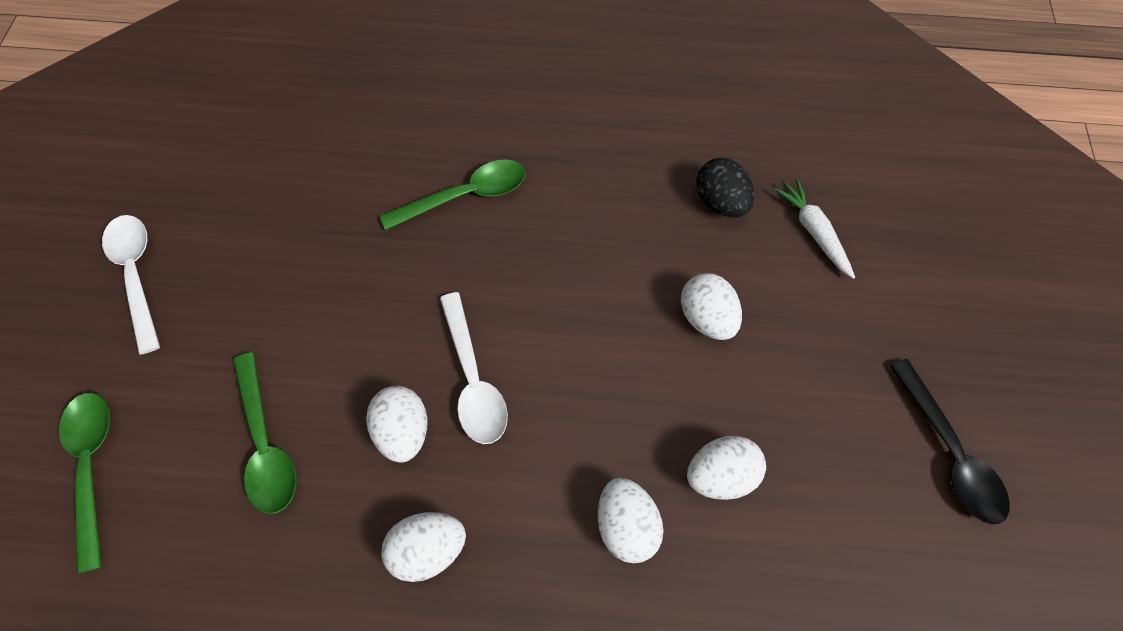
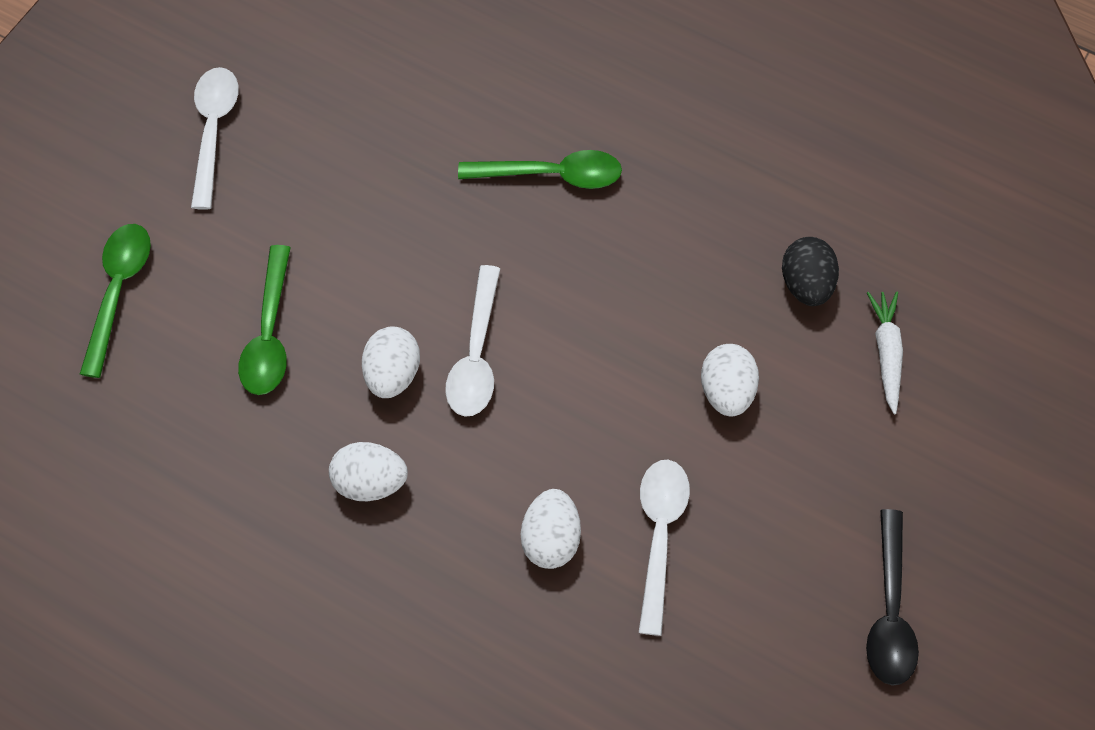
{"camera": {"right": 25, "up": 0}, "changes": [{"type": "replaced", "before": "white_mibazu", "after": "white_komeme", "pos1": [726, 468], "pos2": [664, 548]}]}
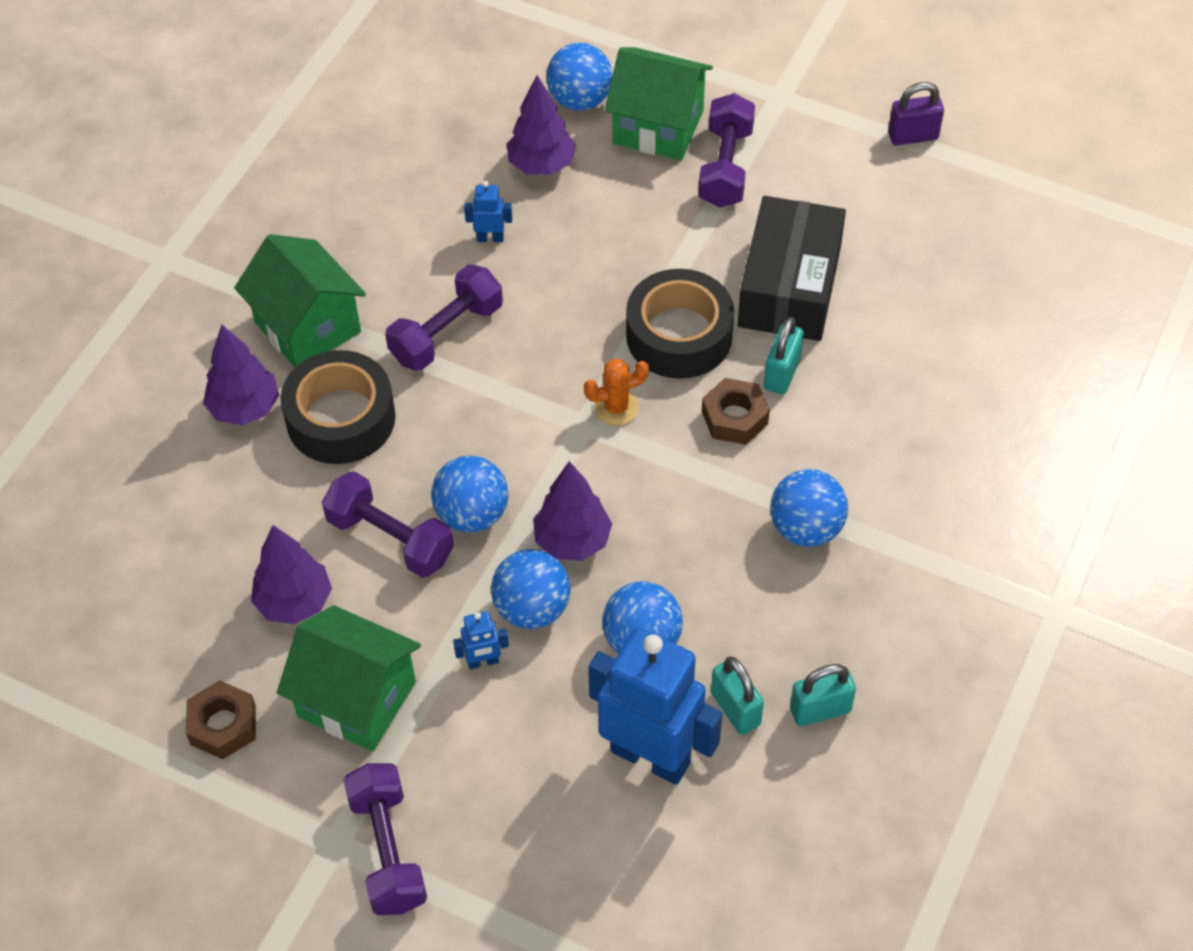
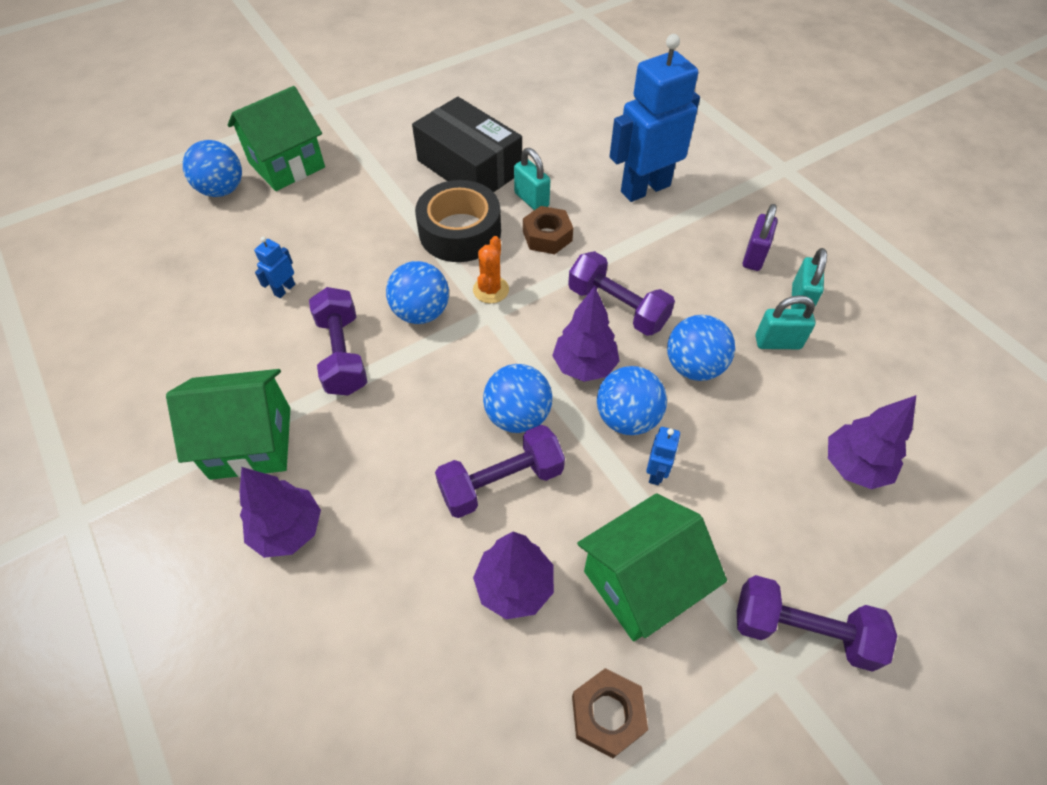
{"camera": {"right": -60, "up": 0}, "changes": [{"type": "moved", "before": "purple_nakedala", "pos1": [541, 125], "pos2": [872, 442]}, {"type": "moved", "before": "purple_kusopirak", "pos1": [916, 113], "pos2": [760, 237]}, {"type": "moved", "before": "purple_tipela", "pos1": [726, 150], "pos2": [621, 293]}, {"type": "removed", "before": "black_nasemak", "pos1": [338, 407]}, {"type": "moved", "before": "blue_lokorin", "pos1": [809, 508], "pos2": [417, 292]}, {"type": "moved", "before": "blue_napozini", "pos1": [655, 706], "pos2": [655, 118]}]}
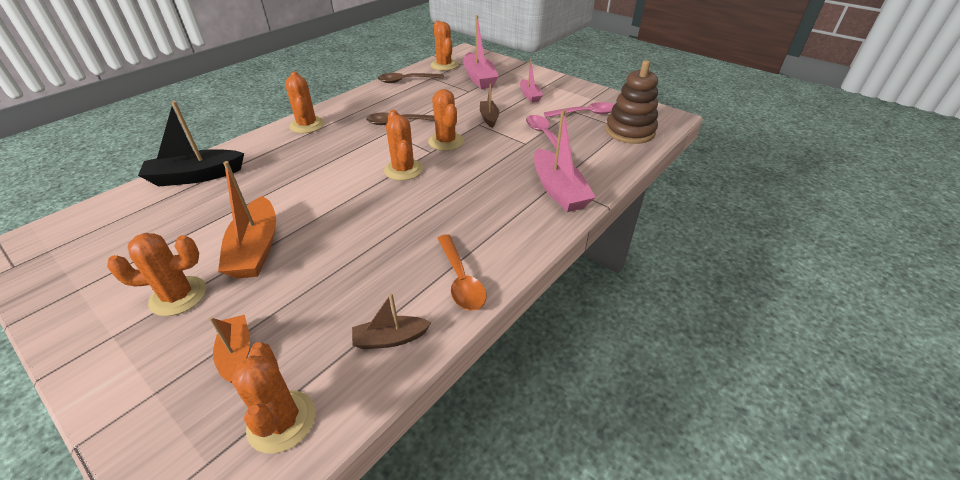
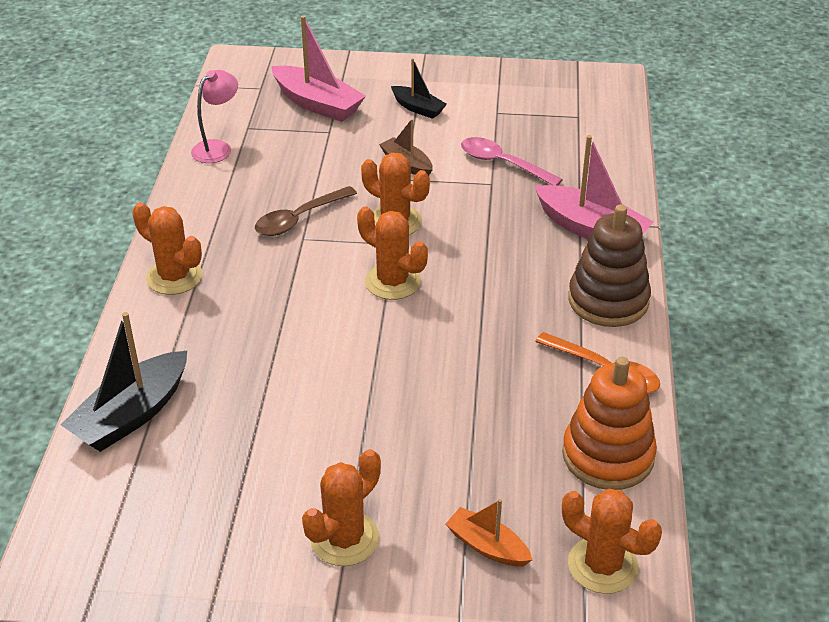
{"camera": {"right": -35, "up": 0}, "changes": [{"type": "removed", "before": "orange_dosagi", "pos1": [444, 46]}, {"type": "recoloured", "before": "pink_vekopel", "after": "black_vekopel", "pos1": [531, 81], "pos2": [419, 88]}, {"type": "moved", "before": "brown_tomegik", "pos1": [632, 102], "pos2": [609, 265]}, {"type": "replaced", "before": "brown_komeme", "after": "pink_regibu", "pos1": [411, 78], "pos2": [214, 116]}, {"type": "removed", "before": "pink_komeme", "pos1": [579, 110]}, {"type": "removed", "before": "orange_vekopel", "pos1": [247, 220]}, {"type": "replaced", "before": "brown_vekopel", "after": "orange_tomegik", "pos1": [392, 321], "pos2": [609, 423]}]}
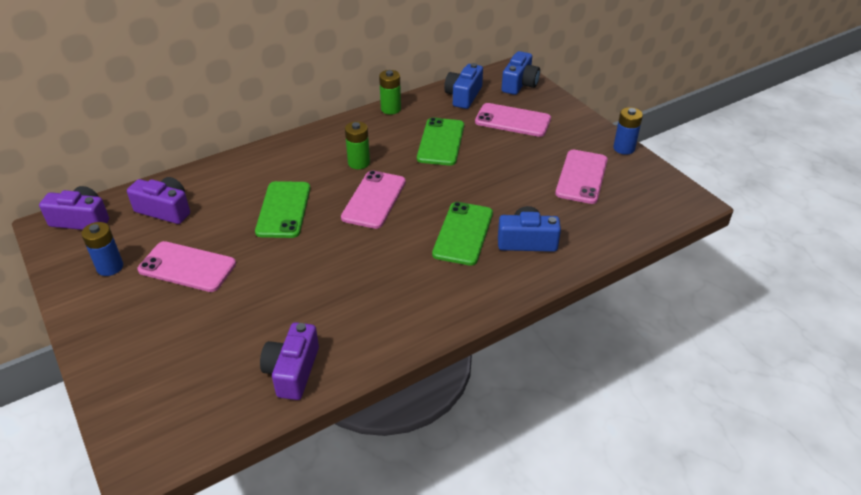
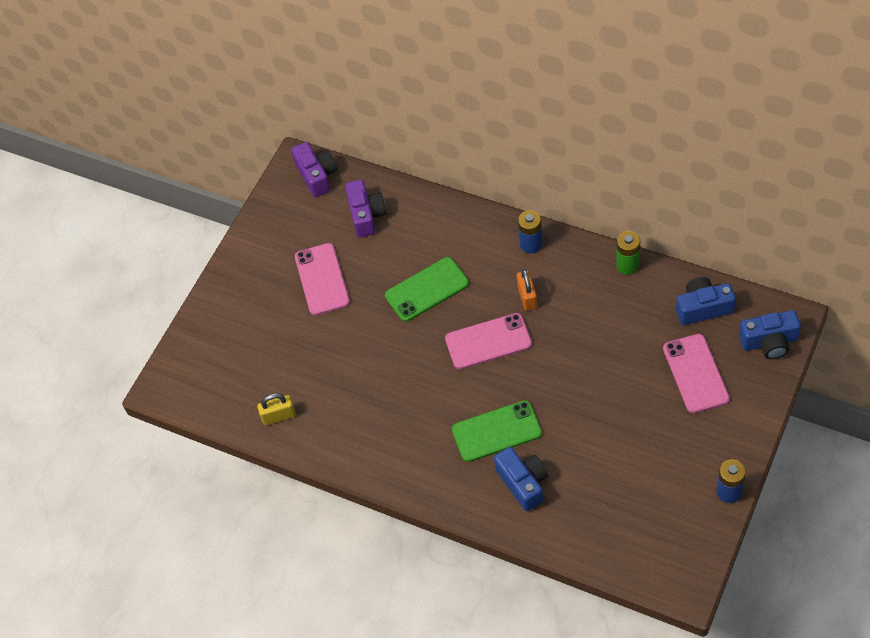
{"camera": {"right": 65, "up": 15}, "changes": [{"type": "removed", "before": "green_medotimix", "pos1": [440, 141]}, {"type": "replaced", "before": "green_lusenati", "after": "orange_kusopirak", "pos1": [357, 145], "pos2": [527, 290]}, {"type": "removed", "before": "pink_medotimix", "pos1": [581, 177]}, {"type": "moved", "before": "blue_lusenati", "pos1": [102, 249], "pos2": [530, 232]}, {"type": "replaced", "before": "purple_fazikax", "after": "yellow_kusopirak", "pos1": [289, 361], "pos2": [276, 409]}]}
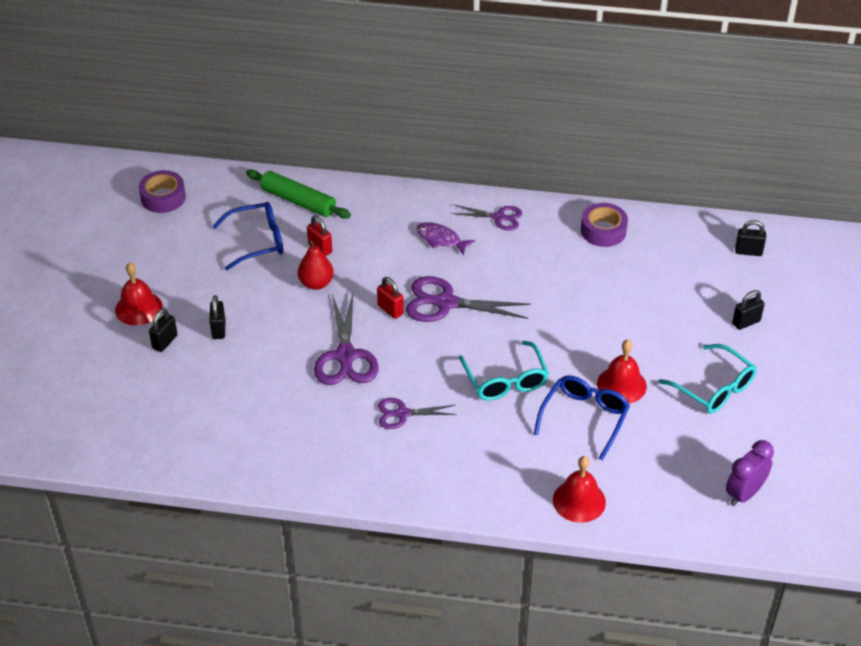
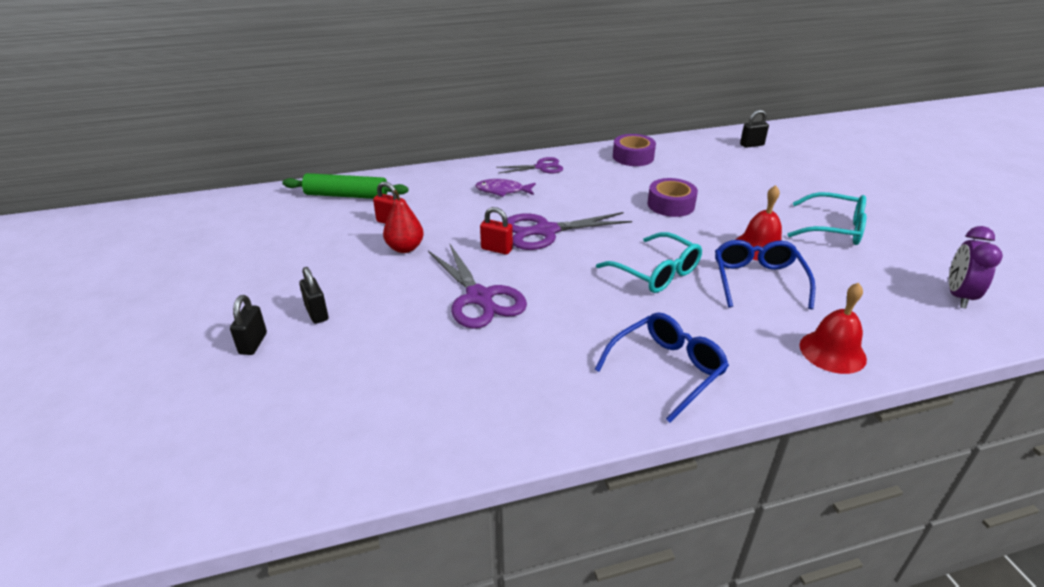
{"camera": {"right": -25, "up": -10}, "changes": [{"type": "moved", "before": "purple_nasemak", "pos1": [162, 191], "pos2": [673, 197]}, {"type": "moved", "before": "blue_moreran", "pos1": [247, 236], "pos2": [661, 367]}, {"type": "removed", "before": "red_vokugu", "pos1": [139, 294]}, {"type": "removed", "before": "black_kusopirak", "pos1": [748, 310]}, {"type": "removed", "before": "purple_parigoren", "pos1": [417, 413]}]}
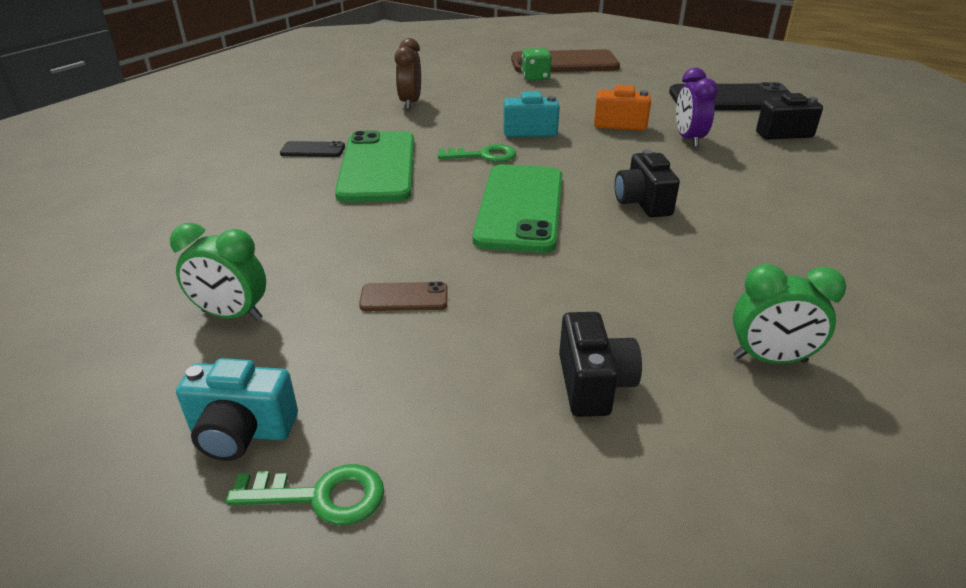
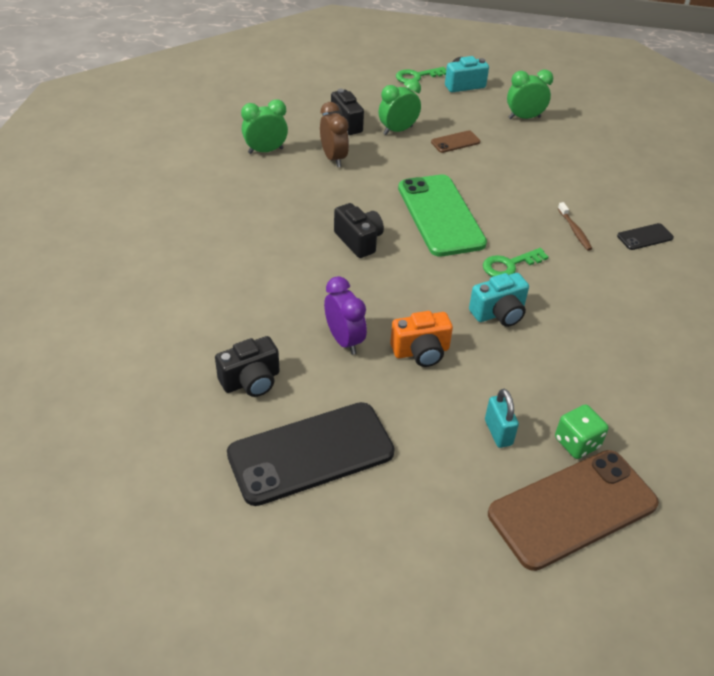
{"camera": {"right": 155, "up": 10}, "changes": [{"type": "moved", "before": "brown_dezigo", "pos1": [408, 73], "pos2": [334, 134]}, {"type": "replaced", "before": "green_medotimix", "after": "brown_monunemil", "pos1": [374, 166], "pos2": [575, 226]}, {"type": "added", "after": "green_dezigo", "pos2": [400, 107]}, {"type": "added", "after": "turquoise_kusopirak", "pos2": [502, 418]}]}
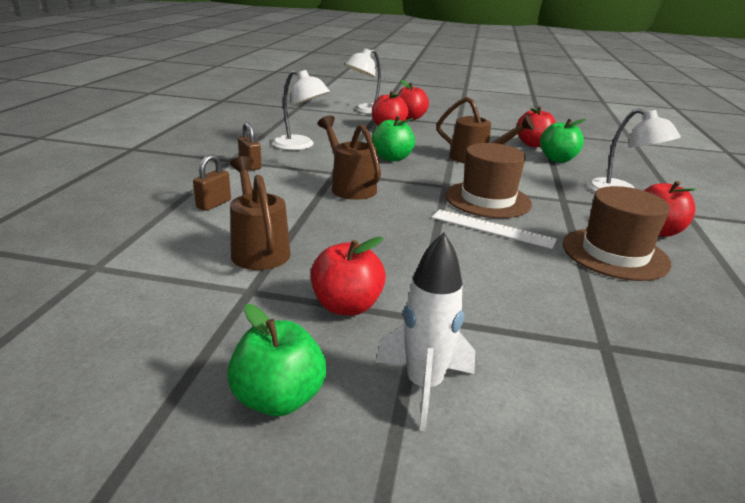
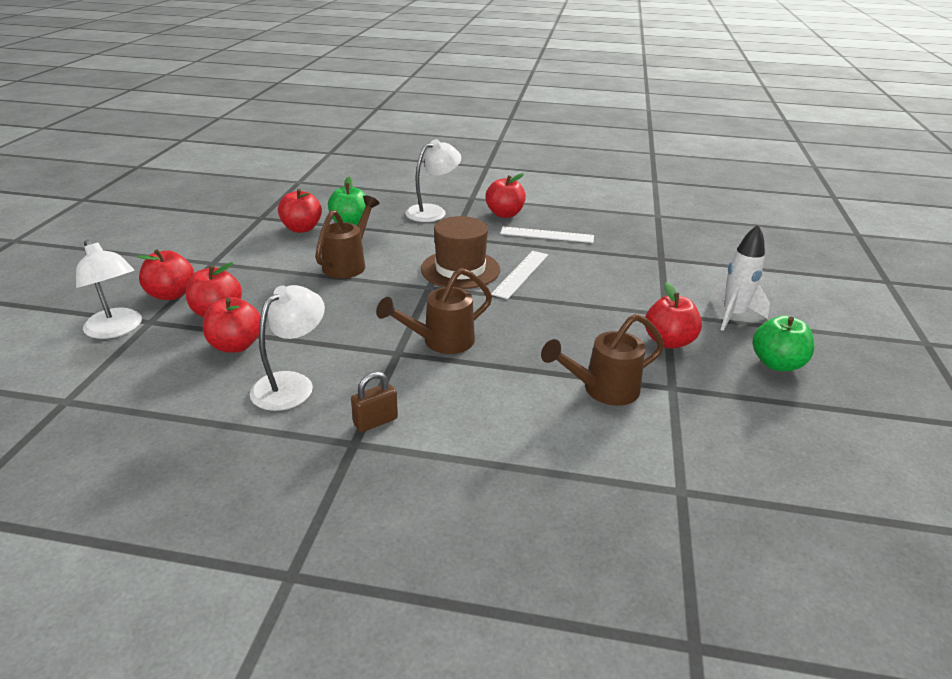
{"camera": {"right": -90, "up": 5}, "changes": [{"type": "removed", "before": "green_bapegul", "pos1": [393, 138]}, {"type": "removed", "before": "brown_kusopirak", "pos1": [212, 182]}, {"type": "replaced", "before": "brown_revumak", "after": "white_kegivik", "pos1": [617, 233], "pos2": [547, 235]}, {"type": "added", "after": "red_bapegul", "pos2": [232, 325]}]}
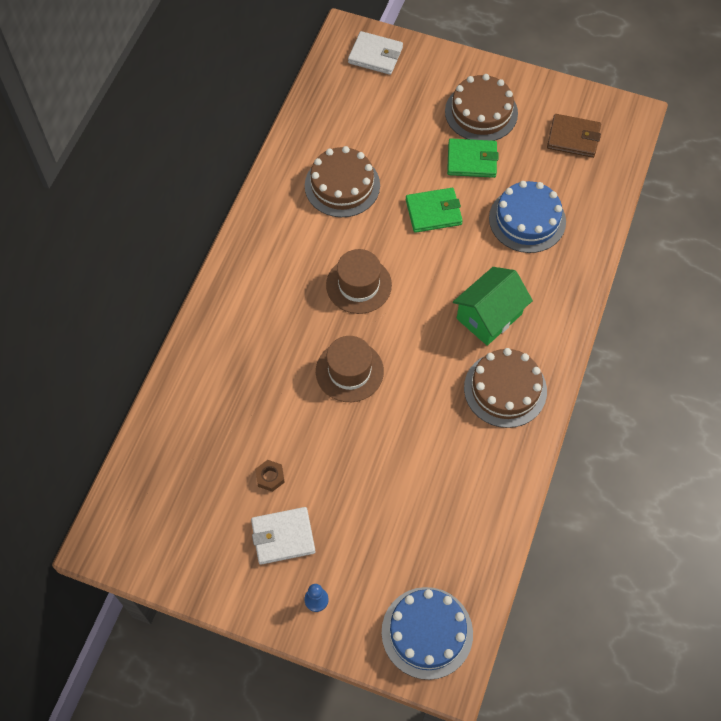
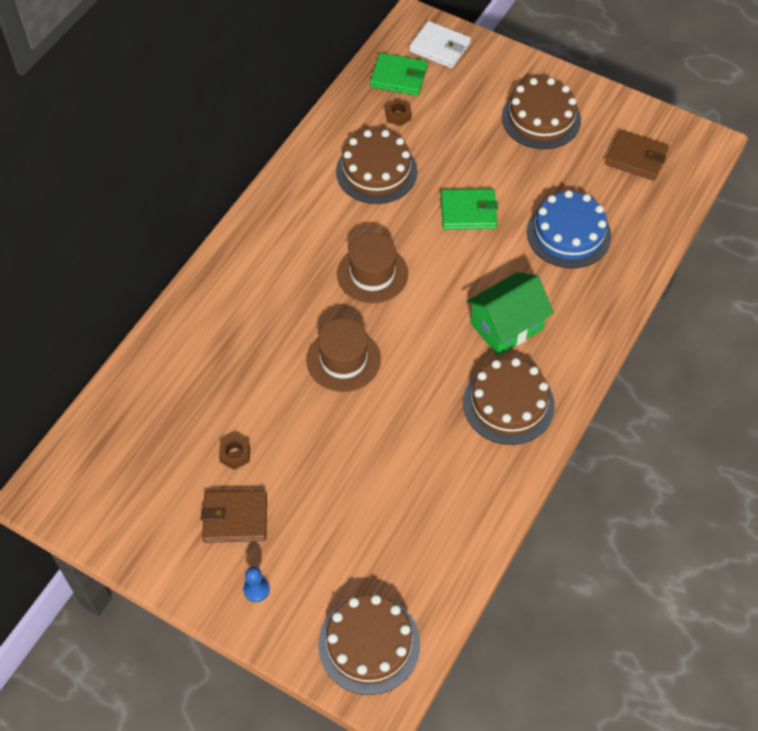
{"camera": {"right": 10, "up": -5}, "changes": [{"type": "moved", "before": "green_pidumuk", "pos1": [473, 158], "pos2": [399, 74]}, {"type": "recoloured", "before": "white_pidumuk", "after": "brown_pidumuk", "pos1": [283, 536], "pos2": [234, 516]}, {"type": "recoloured", "before": "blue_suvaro", "after": "brown_suvaro", "pos1": [427, 633], "pos2": [369, 645]}, {"type": "added", "after": "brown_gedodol", "pos2": [398, 112]}]}
